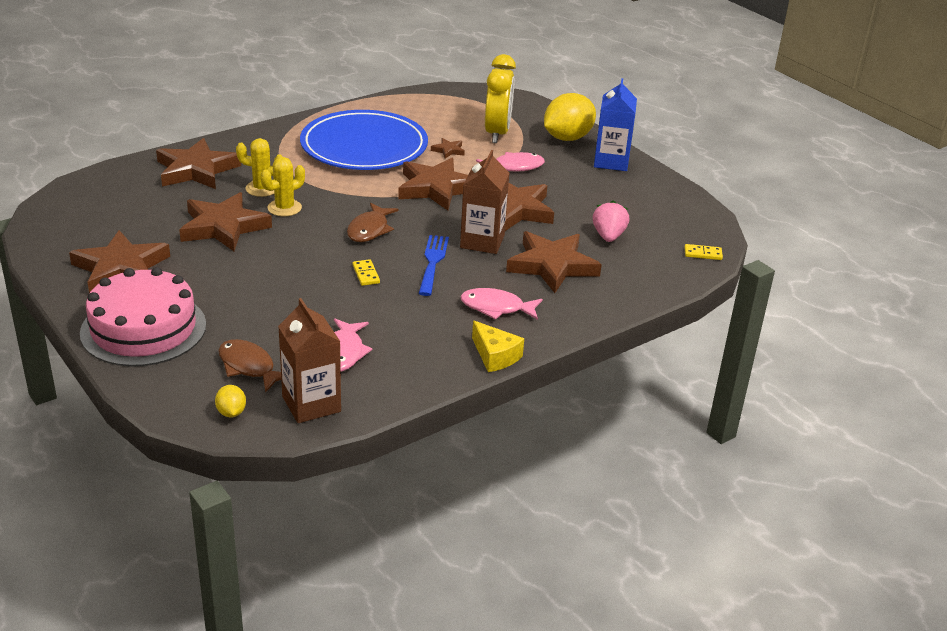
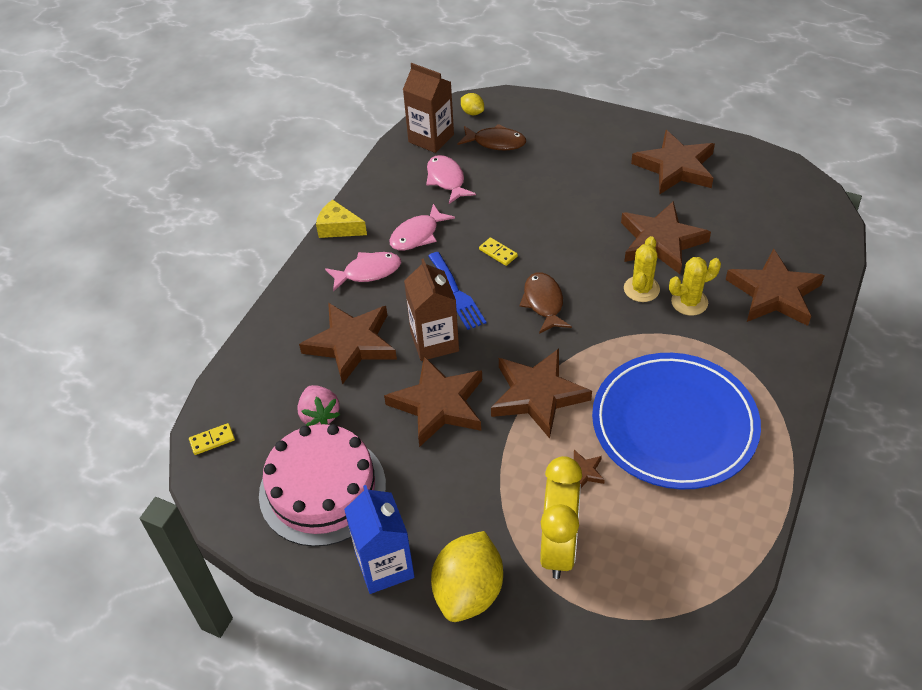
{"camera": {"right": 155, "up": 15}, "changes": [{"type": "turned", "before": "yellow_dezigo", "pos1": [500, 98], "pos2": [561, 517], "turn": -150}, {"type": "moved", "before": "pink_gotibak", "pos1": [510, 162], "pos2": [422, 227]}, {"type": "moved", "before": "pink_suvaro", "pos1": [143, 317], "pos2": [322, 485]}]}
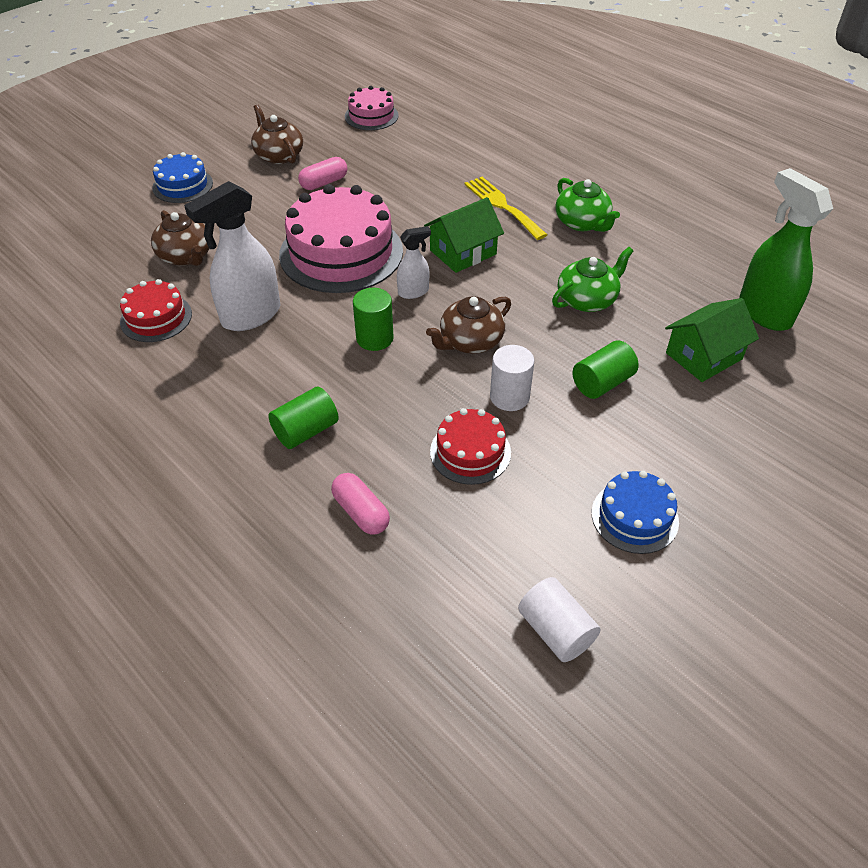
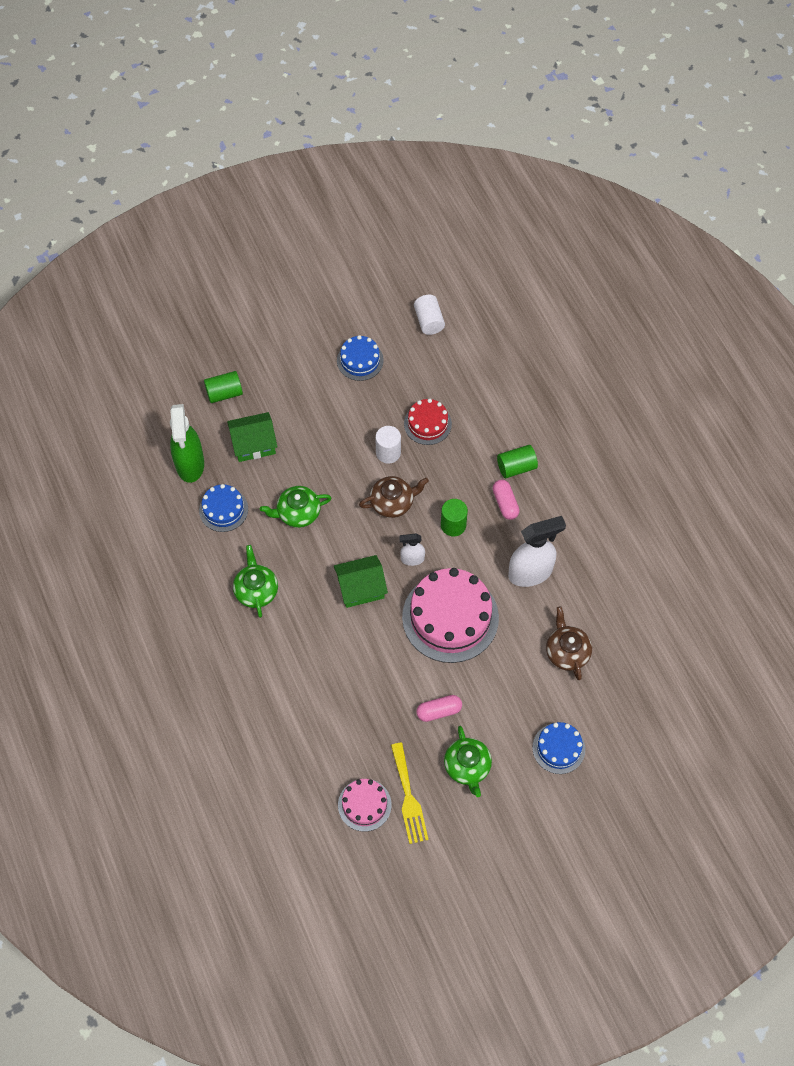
{"camera": {"right": -160, "up": 15}, "changes": [{"type": "recoloured", "before": "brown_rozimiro", "after": "green_rozimiro", "pos1": [277, 134], "pos2": [468, 761]}, {"type": "moved", "before": "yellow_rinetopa", "pos1": [506, 208], "pos2": [410, 793]}, {"type": "removed", "before": "red_suvaro", "pos1": [156, 310]}, {"type": "moved", "before": "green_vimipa", "pos1": [605, 369], "pos2": [223, 387]}, {"type": "moved", "before": "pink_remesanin", "pos1": [360, 504], "pos2": [506, 500]}, {"type": "added", "after": "blue_suvaro", "pos2": [223, 508]}]}
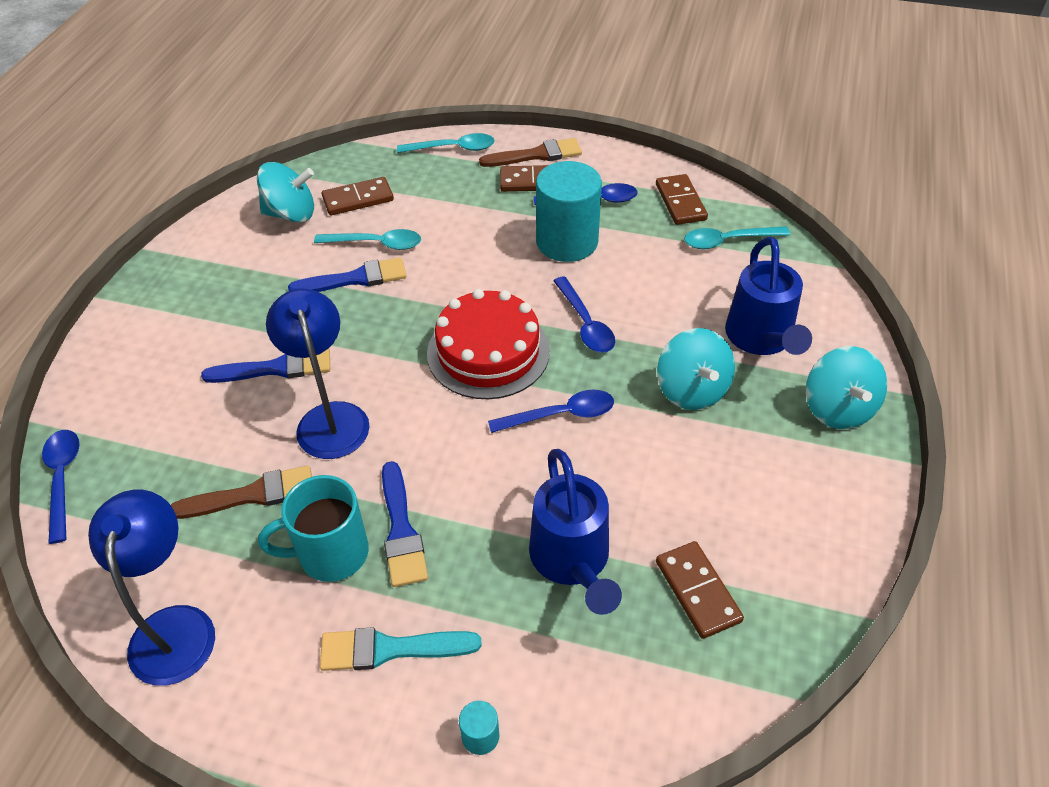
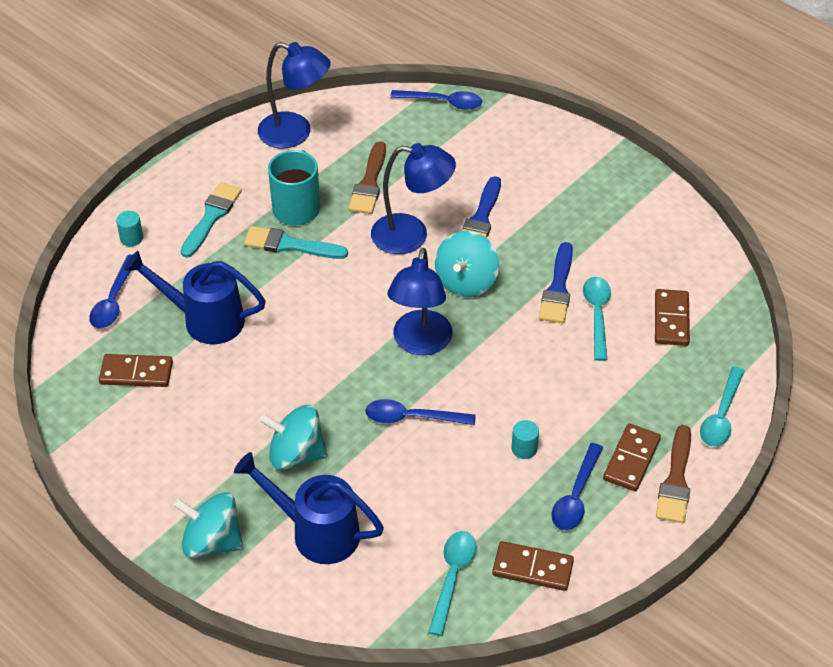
{"camera": {"right": 115, "up": 0}, "changes": [{"type": "resized", "before": "turquoise_vimipa", "pos1": [569, 211], "pos2": [525, 439], "scale": 0.4}, {"type": "moved", "before": "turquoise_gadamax", "pos1": [285, 192], "pos2": [467, 264]}, {"type": "turned", "before": "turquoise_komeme", "pos1": [367, 239], "pos2": [597, 319], "turn": 150}, {"type": "replaced", "before": "red_suvaro", "after": "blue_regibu", "pos1": [488, 344], "pos2": [420, 301]}, {"type": "moved", "before": "blue_komeme", "pos1": [551, 411], "pos2": [110, 291]}, {"type": "recoloured", "before": "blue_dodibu", "after": "turquoise_dodibu", "pos1": [405, 524], "pos2": [296, 242]}]}
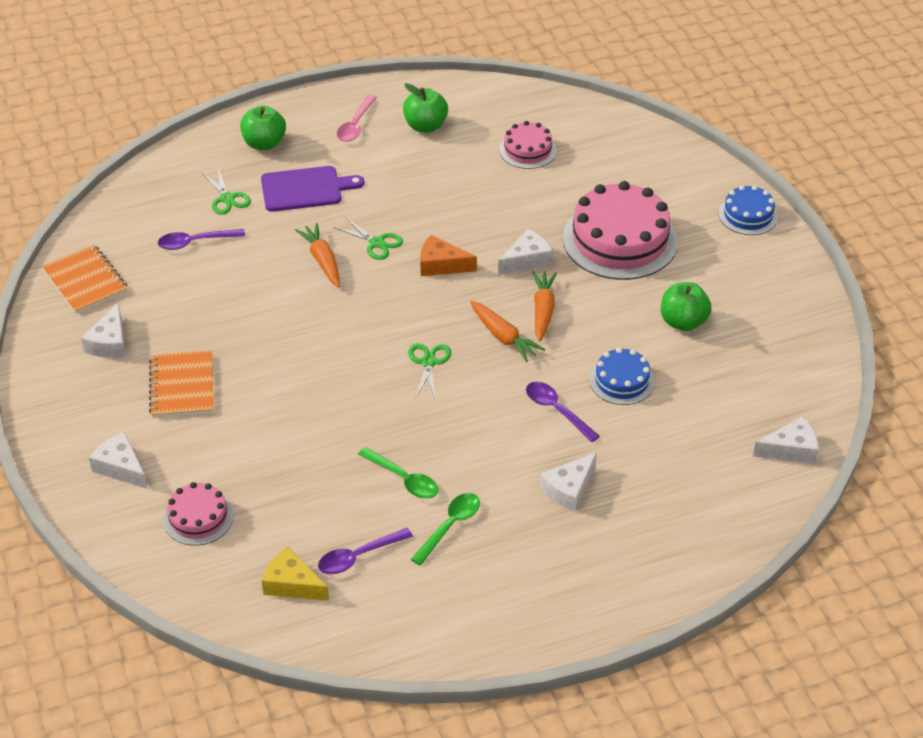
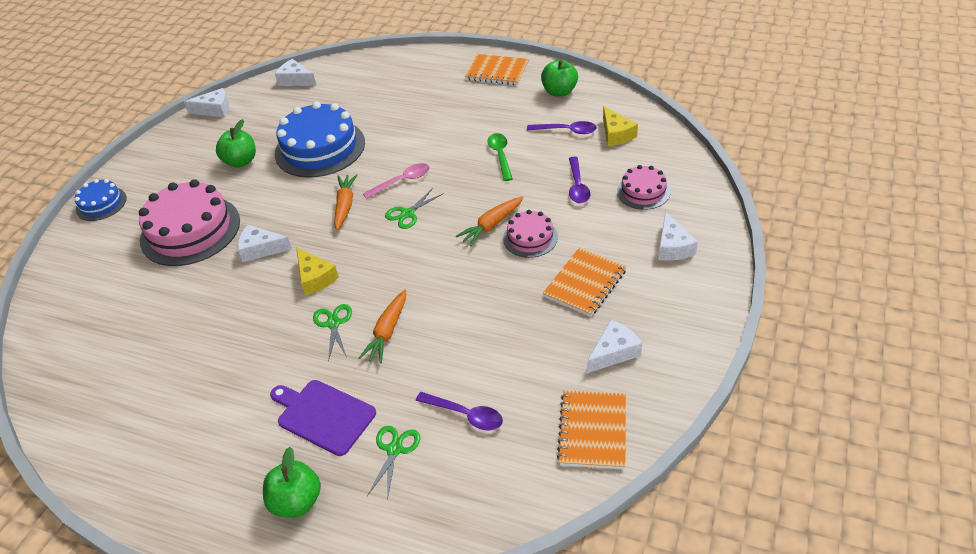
{"camera": {"right": -135, "up": 0}, "changes": [{"type": "moved", "before": "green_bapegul", "pos1": [425, 108], "pos2": [559, 78]}, {"type": "moved", "before": "pink_komeme", "pos1": [357, 118], "pos2": [396, 181]}, {"type": "moved", "before": "pink_suvaro", "pos1": [528, 145], "pos2": [530, 234]}, {"type": "recoloured", "before": "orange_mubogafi", "after": "yellow_mubogafi", "pos1": [448, 255], "pos2": [317, 271]}, {"type": "moved", "before": "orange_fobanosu", "pos1": [544, 306], "pos2": [490, 221]}, {"type": "resized", "before": "blue_suvaro", "pos1": [622, 376], "pos2": [320, 139], "scale": 1.91}, {"type": "moved", "before": "purple_komeme", "pos1": [563, 412], "pos2": [579, 180]}, {"type": "moved", "before": "white_mubogafi", "pos1": [568, 482], "pos2": [206, 102]}, {"type": "removed", "before": "green_komeme", "pos1": [445, 529]}, {"type": "added", "after": "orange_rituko", "pos2": [497, 69]}]}
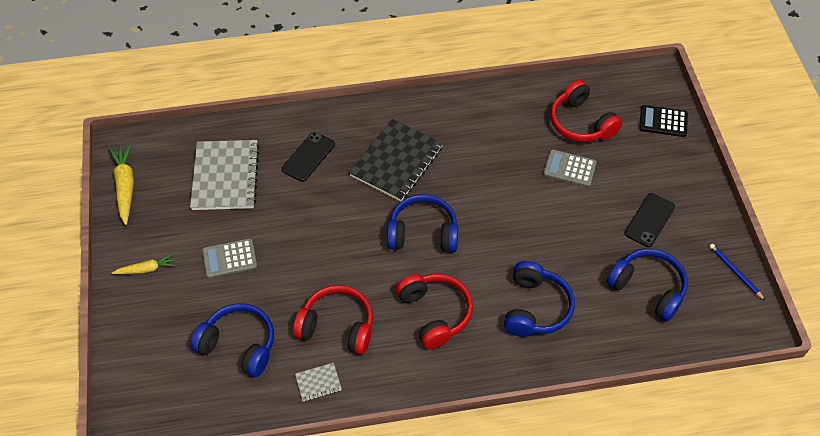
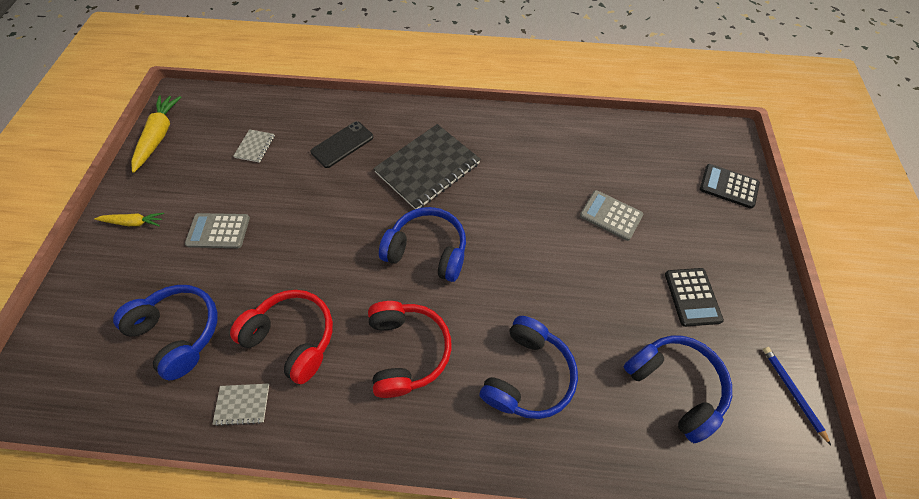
{"camera": {"right": 15, "up": 5}, "changes": [{"type": "removed", "before": "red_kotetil", "pos1": [586, 111]}, {"type": "resized", "before": "grey_rituko", "pos1": [225, 175], "pos2": [254, 146], "scale": 0.44}, {"type": "replaced", "before": "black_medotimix", "after": "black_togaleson", "pos1": [649, 220], "pos2": [694, 297]}]}
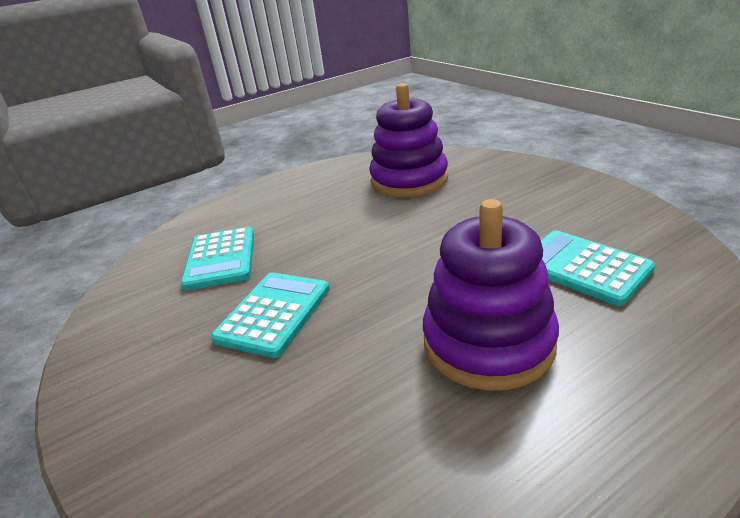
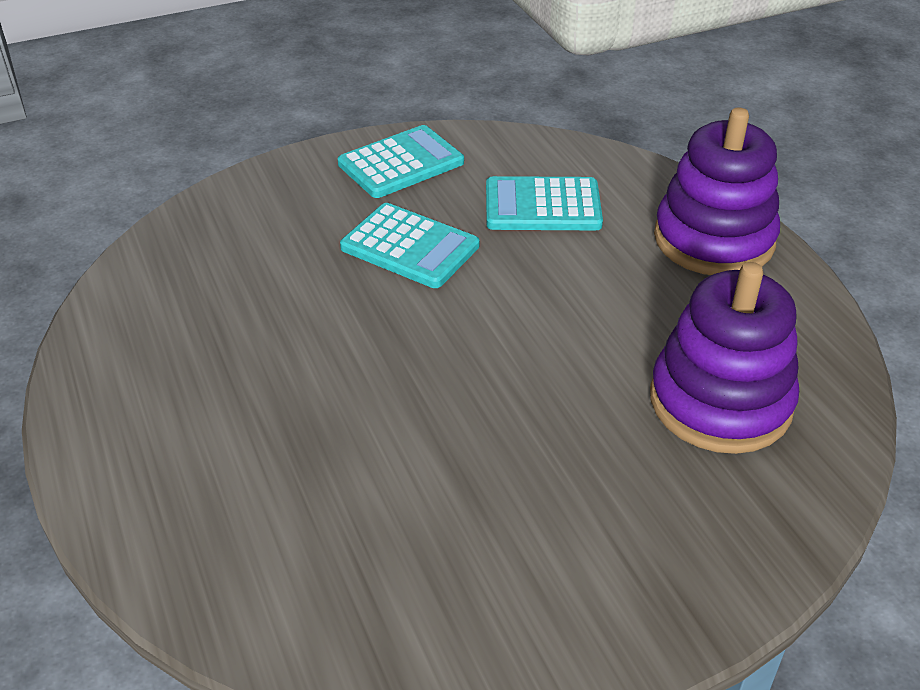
{"camera": {"right": 95, "up": 10}, "changes": [{"type": "moved", "before": "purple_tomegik", "pos1": [491, 295], "pos2": [717, 191]}, {"type": "moved", "before": "turquoise_togaleson", "pos1": [598, 268], "pos2": [401, 161]}]}
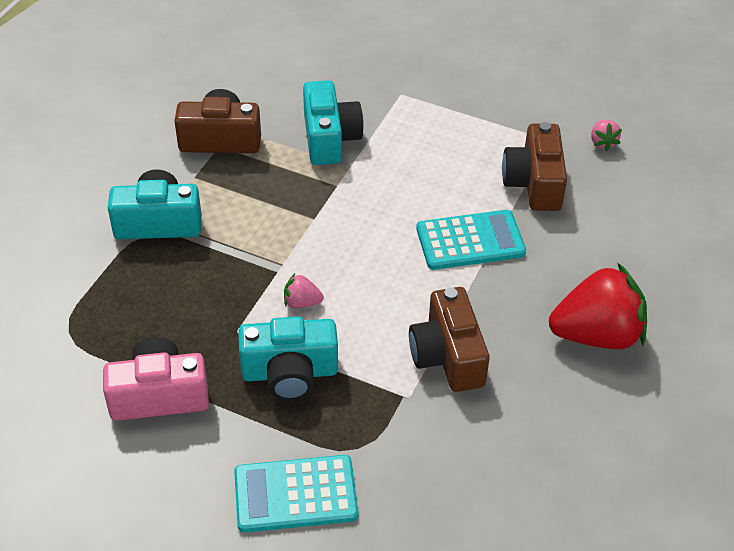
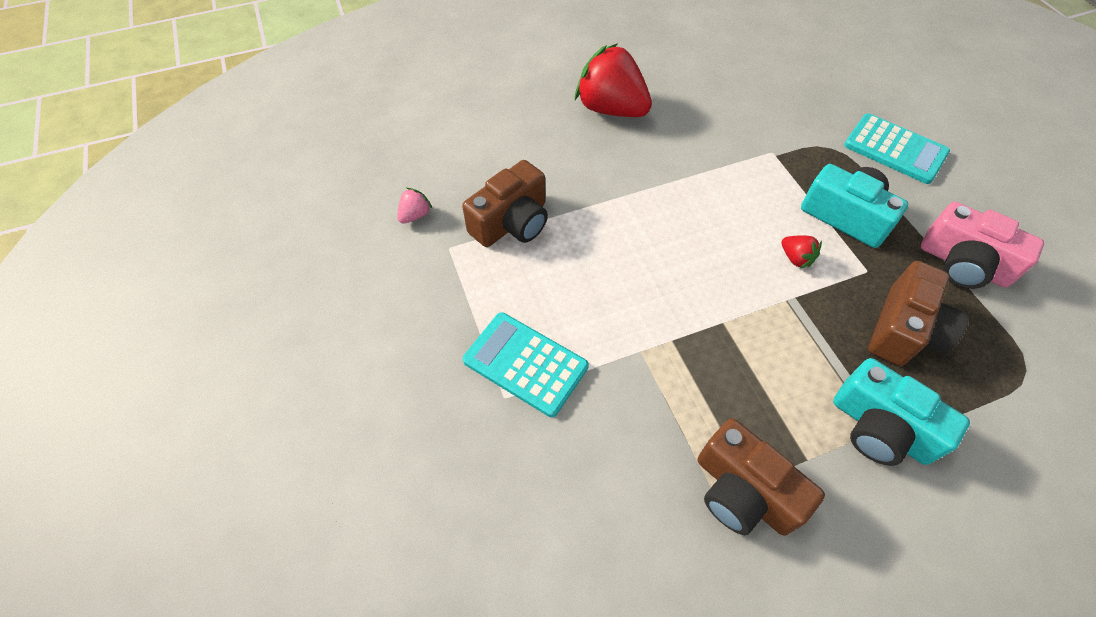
{"camera": {"right": -135, "up": 10}, "changes": [{"type": "removed", "before": "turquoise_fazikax", "pos1": [333, 122]}, {"type": "moved", "before": "turquoise_togaleson", "pos1": [471, 240], "pos2": [526, 364]}, {"type": "recoloured", "before": "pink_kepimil", "after": "red_kepimil", "pos1": [304, 290], "pos2": [801, 252]}, {"type": "moved", "before": "brown_fazikax", "pos1": [449, 339], "pos2": [918, 313]}]}
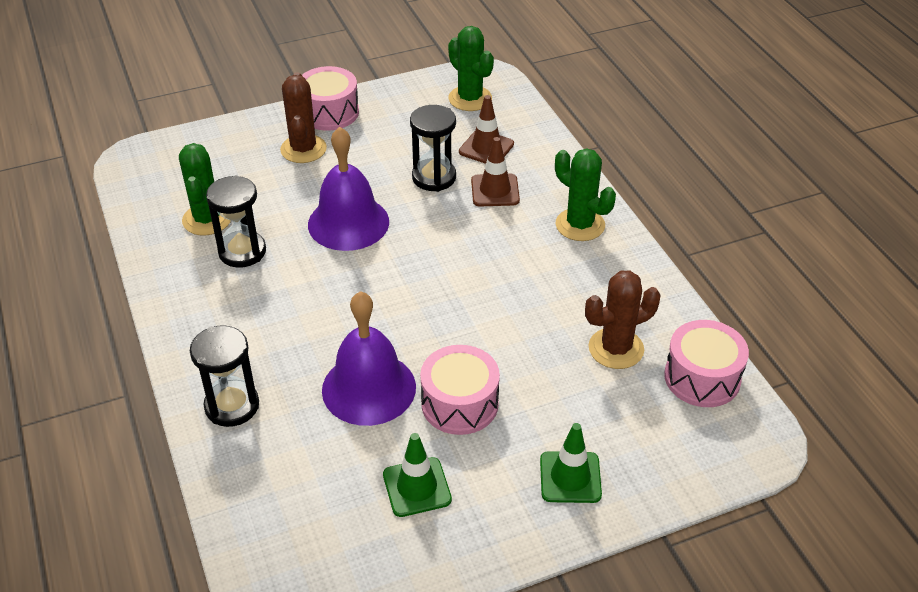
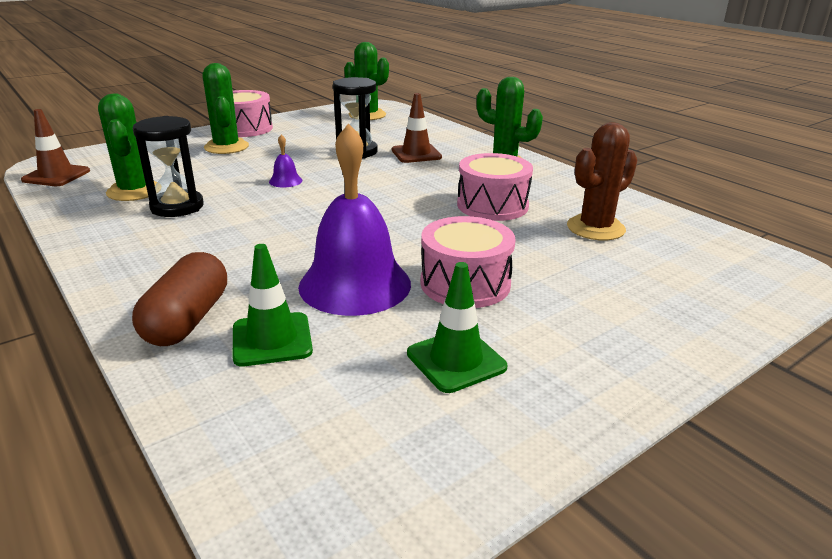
{"camera": {"right": -15, "up": -15}, "changes": [{"type": "recoloured", "before": "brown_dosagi", "after": "green_dosagi", "pos1": [303, 117], "pos2": [225, 108]}, {"type": "moved", "before": "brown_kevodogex", "pos1": [486, 129], "pos2": [55, 147]}, {"type": "resized", "before": "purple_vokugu", "pos1": [348, 189], "pos2": [285, 160], "scale": 0.4}, {"type": "moved", "before": "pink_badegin", "pos1": [706, 363], "pos2": [495, 187]}, {"type": "replaced", "before": "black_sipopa", "after": "brown_remesanin", "pos1": [224, 376], "pos2": [179, 299]}, {"type": "moved", "before": "green_kevodogex", "pos1": [571, 463], "pos2": [273, 305]}]}
